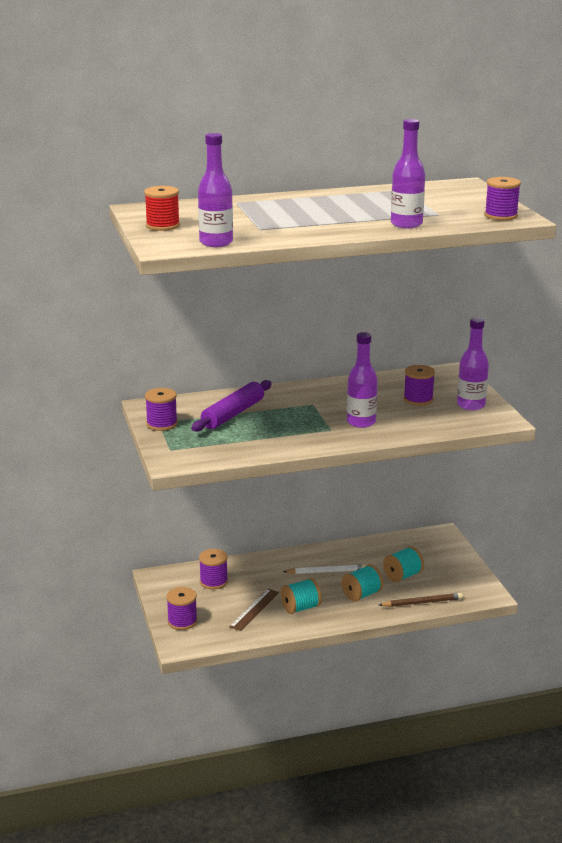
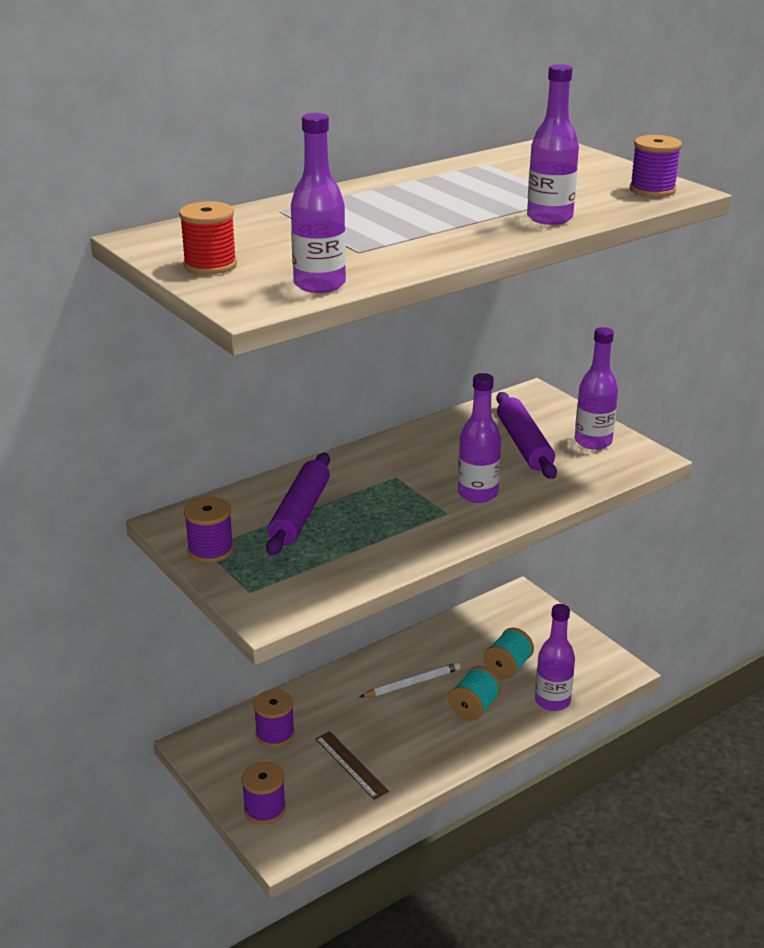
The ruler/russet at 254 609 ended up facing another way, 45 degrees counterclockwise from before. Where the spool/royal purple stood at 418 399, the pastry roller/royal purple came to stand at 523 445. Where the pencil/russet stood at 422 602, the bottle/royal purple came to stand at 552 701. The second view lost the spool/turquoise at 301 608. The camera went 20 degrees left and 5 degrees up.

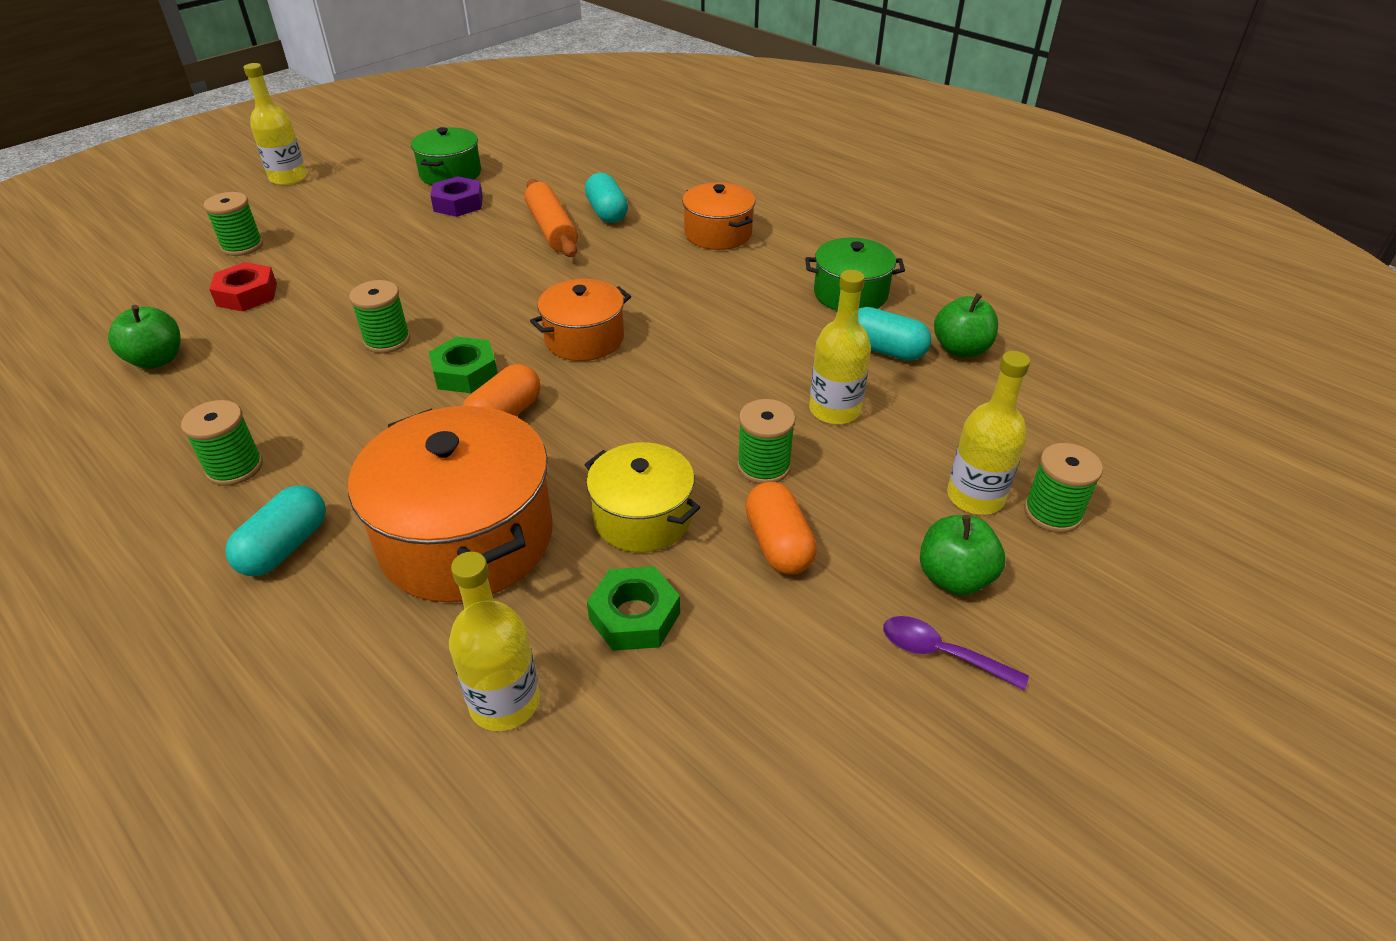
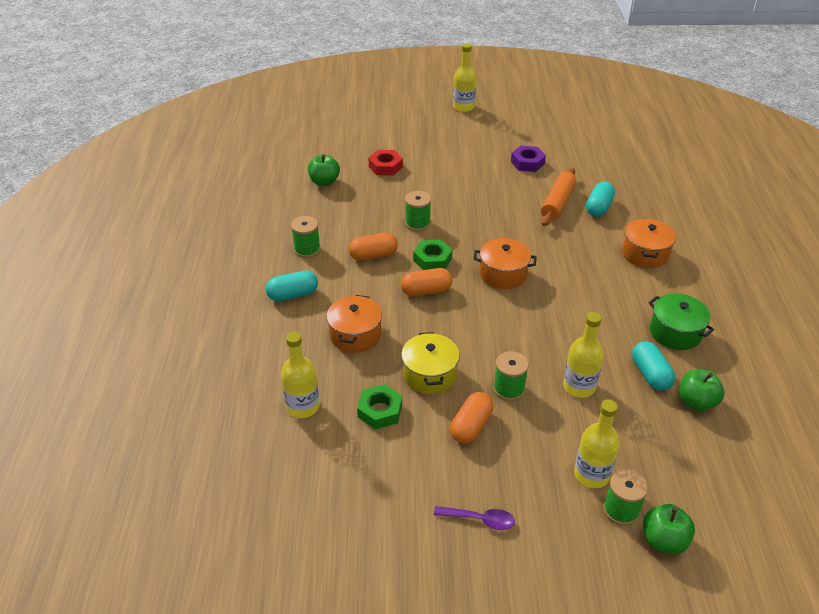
The size of the stockpot/orange at 466 538 changed by a factor of 0.58. The second view gained the pill shape/orange at 373 255. The teaspoon/royal purple at 941 653 ended up facing another way, 120 degrees clockwise from before. The toy apple/leaf-green ended up elsewhere, having gone from 954 578 to 663 540. The second view lost the spool/leaf-green at 242 246. The second view lost the stockpot/leaf-green at 450 174. The camera went 45 degrees right and 0 degrees up.

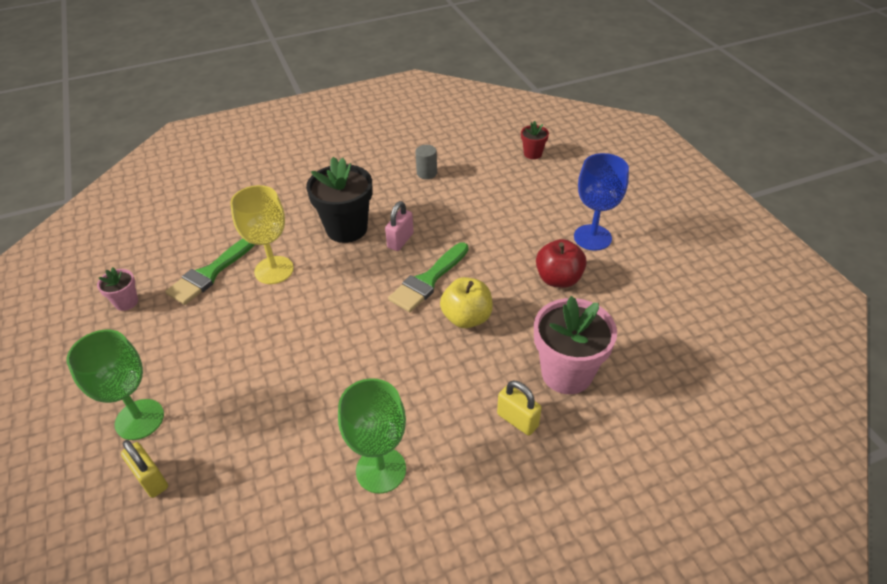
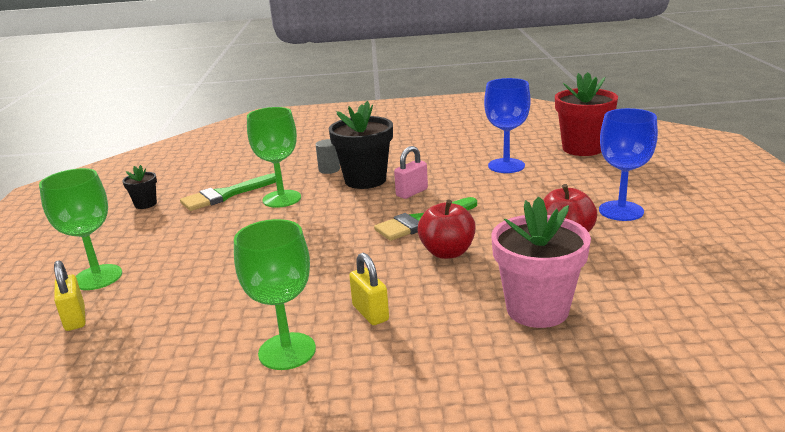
What was the plant pot/rose-pink at 126 302 turned into the plant pot/black at 145 204. What was the wine glass/bright yellow at 274 270 turned into the wine glass/leaf-green at 281 199. The cylinder/gray ended up elsewhere, having gone from 427 173 to 329 169. The small lock/bright yellow ended up elsewhere, having gone from 517 420 to 370 313. What was the toy apple/bright yellow at 466 318 turned into the toy apple/red at 447 252. The second view gained the wine glass/royal blue at 506 166. The size of the plant pot/red at 532 154 changed by a factor of 2.03. The camera went 20 degrees right and 20 degrees down.

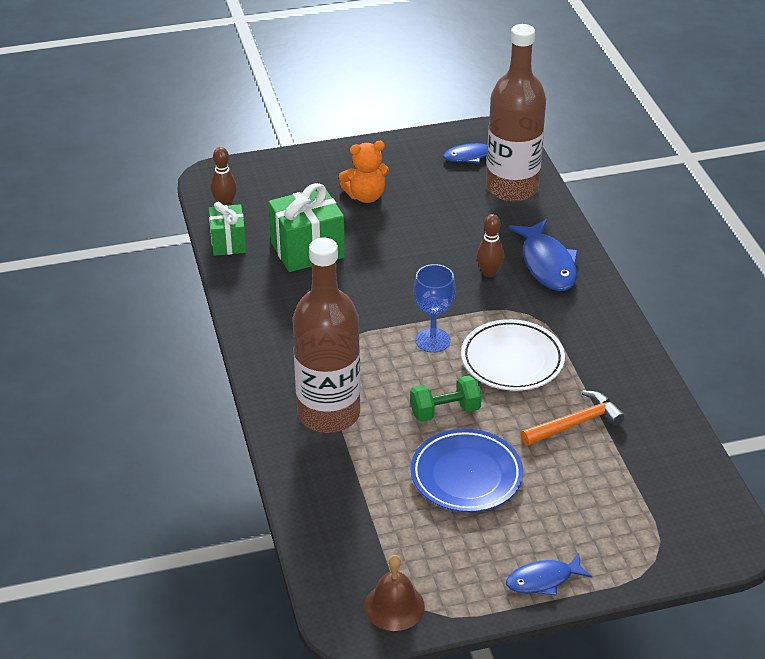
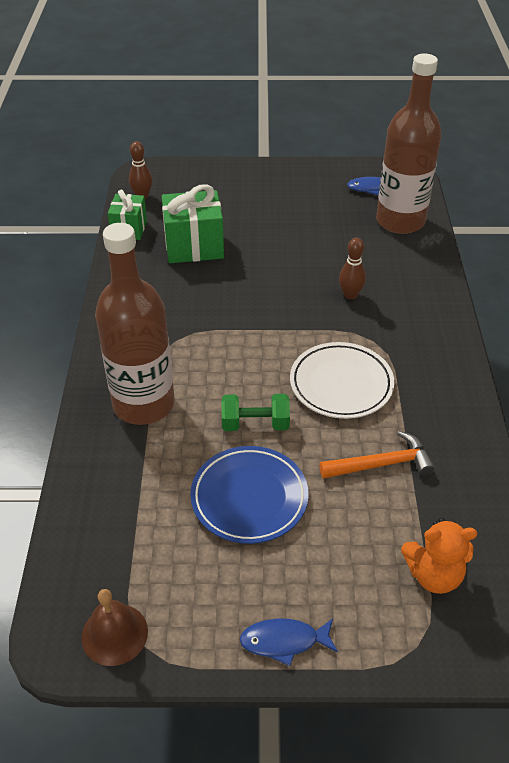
The teddy/orange ended up elsewhere, having gone from 365 196 to 433 574. The second view lost the wine glass/royal blue at 433 340. The second view lost the fish figure/royal blue at 547 264. The camera went 15 degrees right and 5 degrees up.

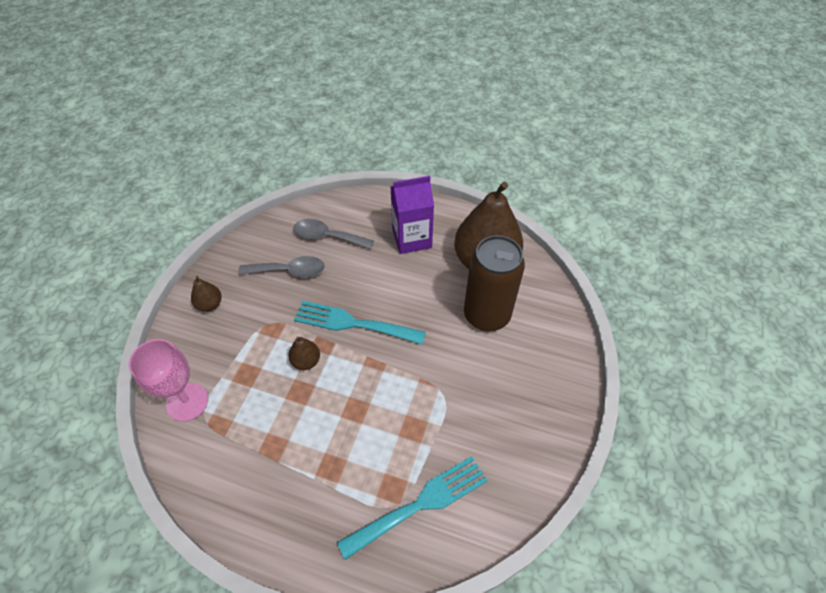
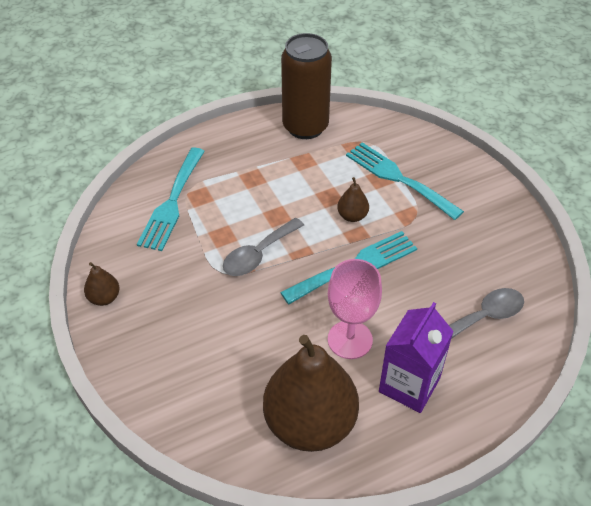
The pear/russet ended up elsewhere, having gone from 210 304 to 104 298. The teaspoon/gray ended up elsewhere, having gone from 289 271 to 258 254. The tin/russet ended up elsewhere, having gone from 486 315 to 305 127. The wine glass/rose-pink ended up elsewhere, having gone from 187 402 to 350 339. The second view gained the fork/turquoise at 398 178. The camera went 135 degrees right and 5 degrees down.

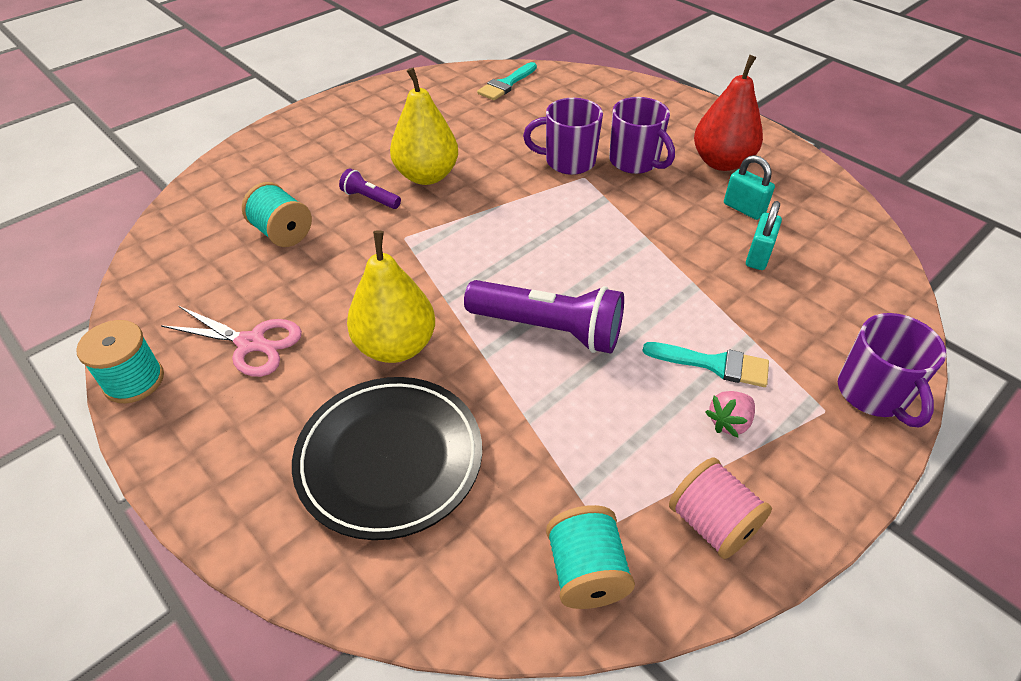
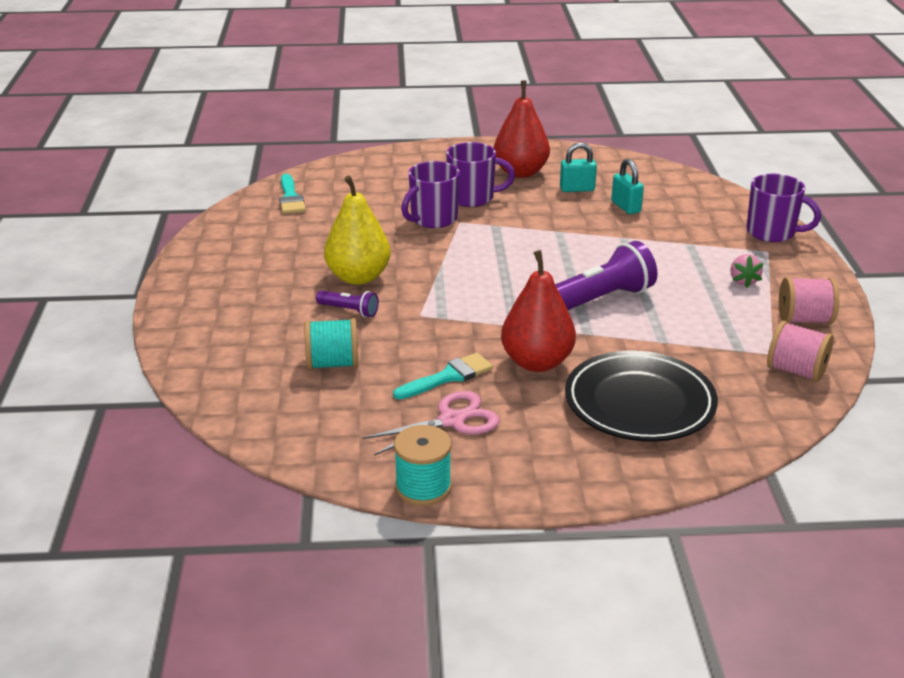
The pocket torch/royal purple at 370 199 ended up facing another way, 135 degrees counterclockwise from before. The paint brush/turquoise ended up elsewhere, having gone from 713 364 to 448 377. What was the pear/bright yellow at 396 346 turned into the pear/red at 537 362. What was the spool/turquoise at 586 572 turned into the spool/rose-pink at 796 371. The camera went 50 degrees left and 15 degrees down.

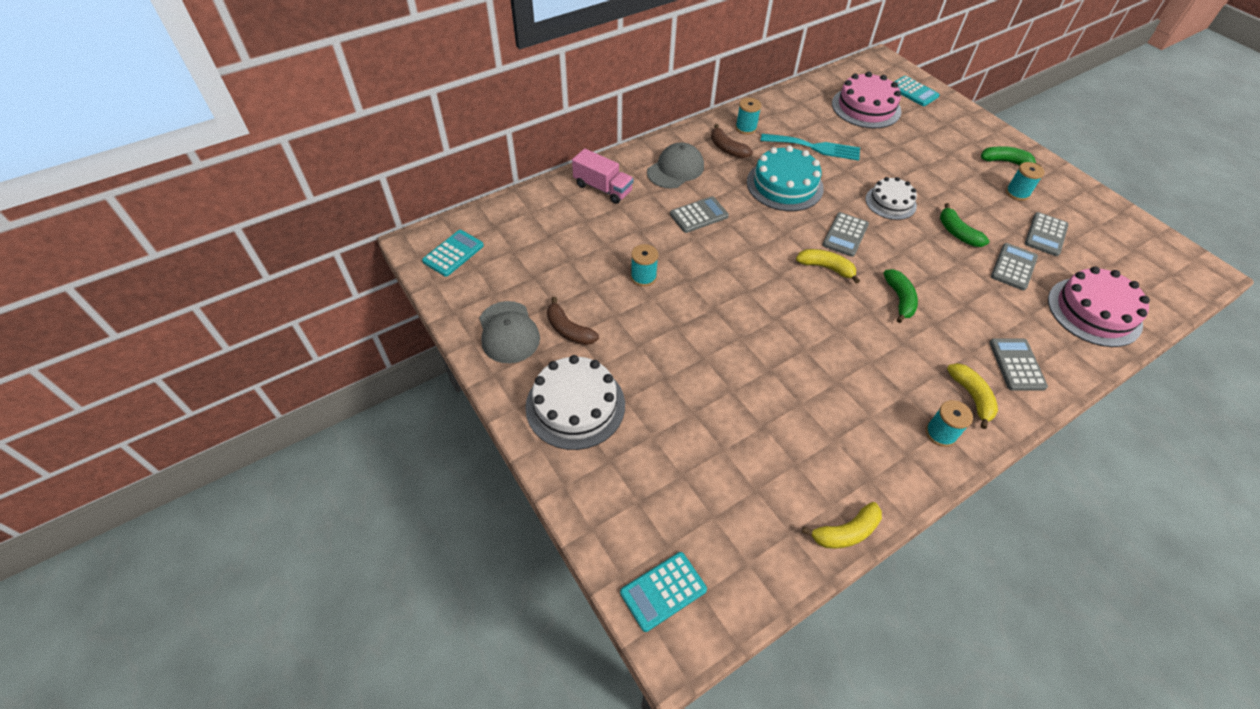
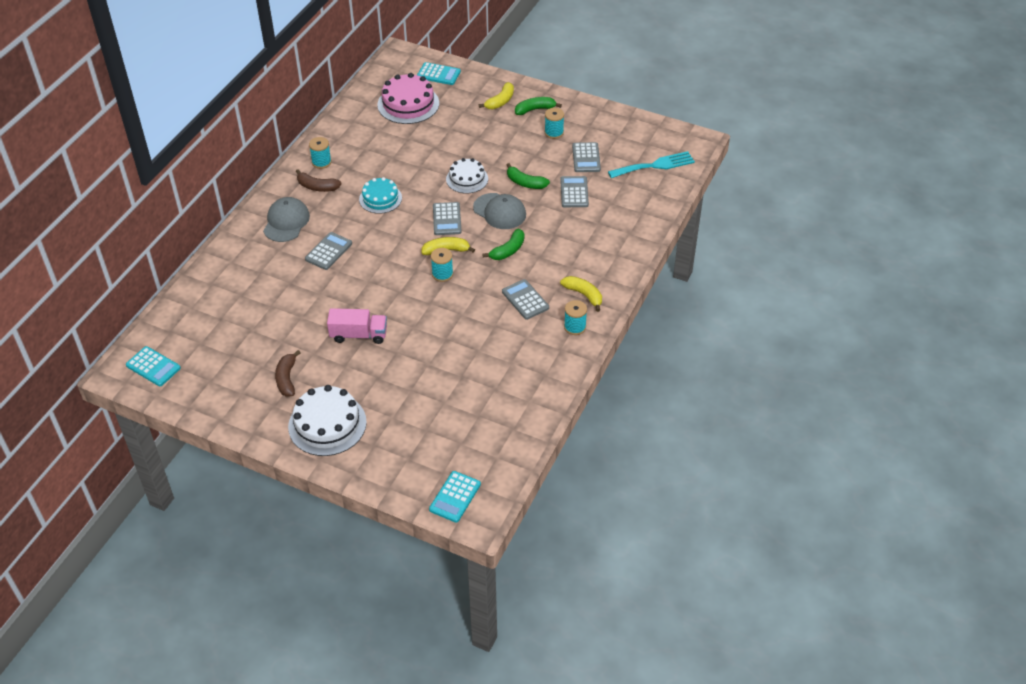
The pocket calculator/turquoise at 453 253 ended up facing another way, 120 degrees clockwise from before. The banana fruit/russet at 569 330 ended up facing another way, 75 degrees clockwise from before. The lorry/rose-pink ended up elsewhere, having gone from 603 188 to 359 335. The size of the layer cake/turquoise at 784 185 changed by a factor of 0.64. The spool/turquoise ended up elsewhere, having gone from 643 277 to 442 274. The baseball cap/gray ended up elsewhere, having gone from 508 332 to 499 211. The banana fruit/bright yellow ended up elsewhere, having gone from 846 532 to 500 101. The banana fruit/leaf-green at 899 299 ended up facing another way, 75 degrees clockwise from before. The pocket calculator/gray ended up elsewhere, having gone from 1016 365 to 525 300. The fork/turquoise ended up elsewhere, having gone from 815 147 to 655 165. The second view lost the layer cake/rose-pink at 1094 311. The camera went 30 degrees left and 5 degrees down.

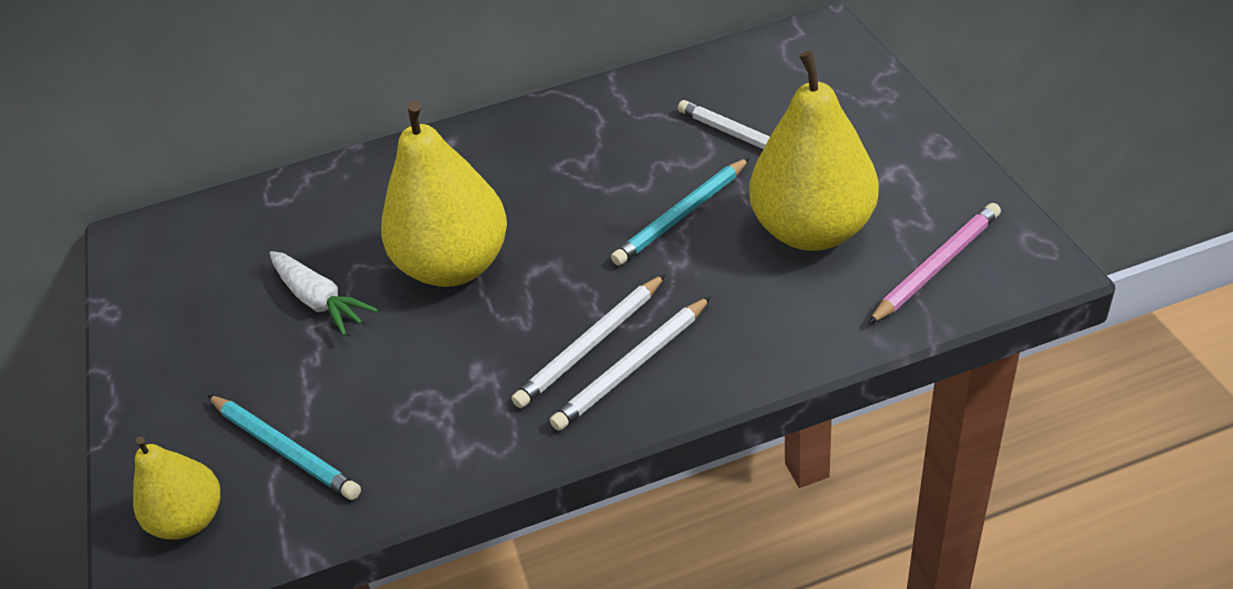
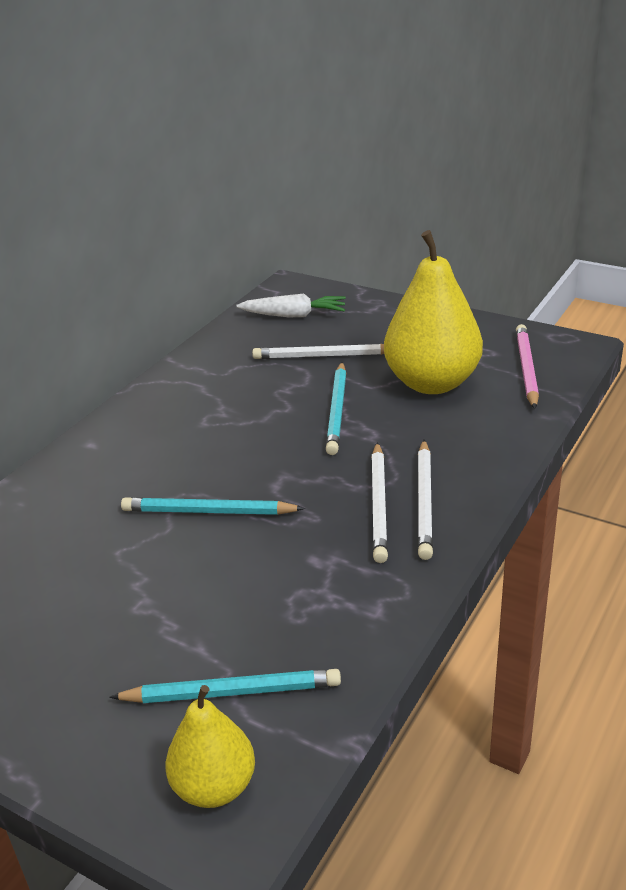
Where the pear/bright yellow stood at 455 266, the pencil/turquoise came to stand at 208 512. The carrot/pure white ended up elsewhere, having gone from 320 300 to 294 315. The camera went 45 degrees left and 10 degrees down.

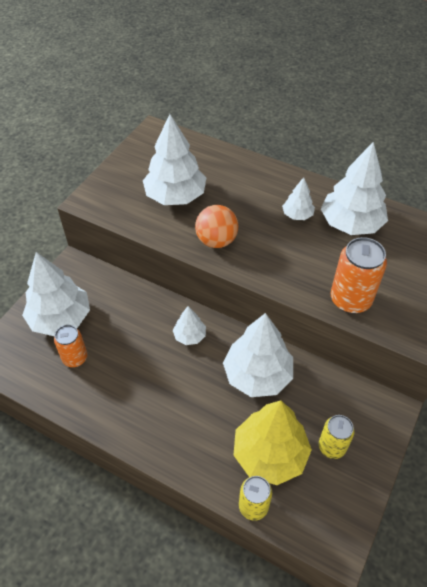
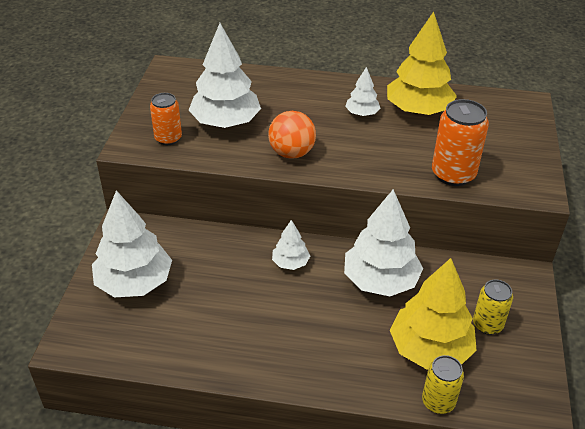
The tin/orange ended up elsewhere, having gone from 75 358 to 168 138. What was the toy tree/pure white at 351 224 turned into the toy tree/bright yellow at 418 110. The camera went 20 degrees left and 10 degrees down.

